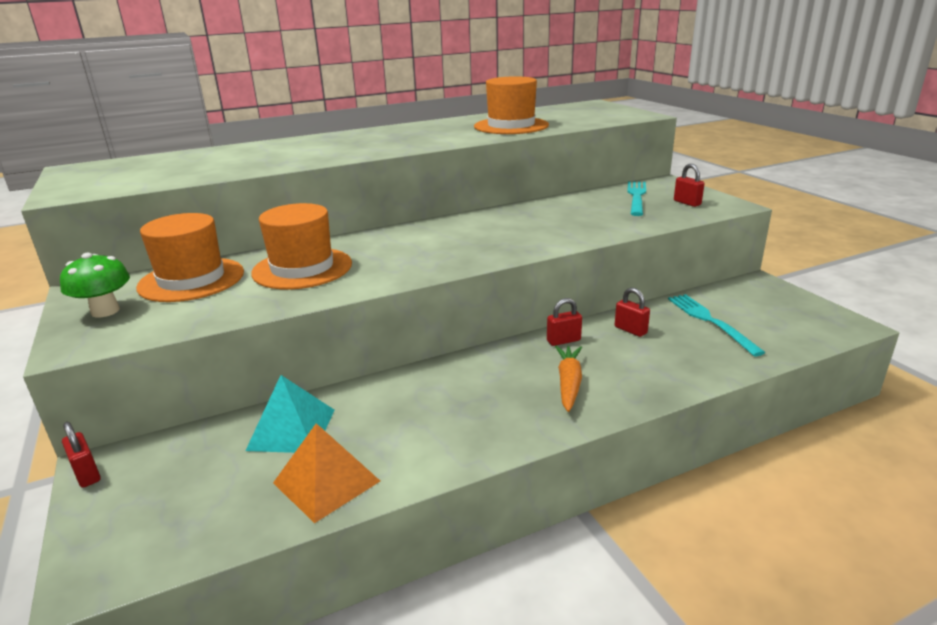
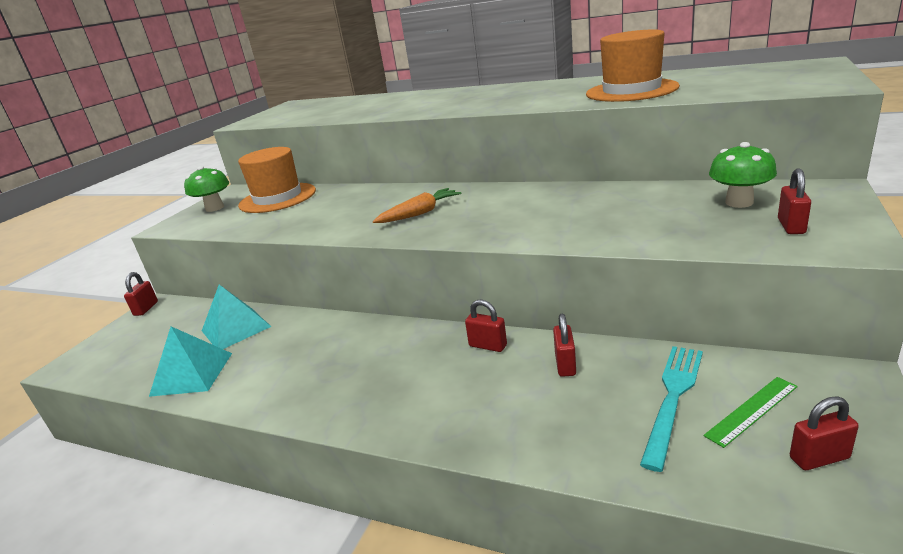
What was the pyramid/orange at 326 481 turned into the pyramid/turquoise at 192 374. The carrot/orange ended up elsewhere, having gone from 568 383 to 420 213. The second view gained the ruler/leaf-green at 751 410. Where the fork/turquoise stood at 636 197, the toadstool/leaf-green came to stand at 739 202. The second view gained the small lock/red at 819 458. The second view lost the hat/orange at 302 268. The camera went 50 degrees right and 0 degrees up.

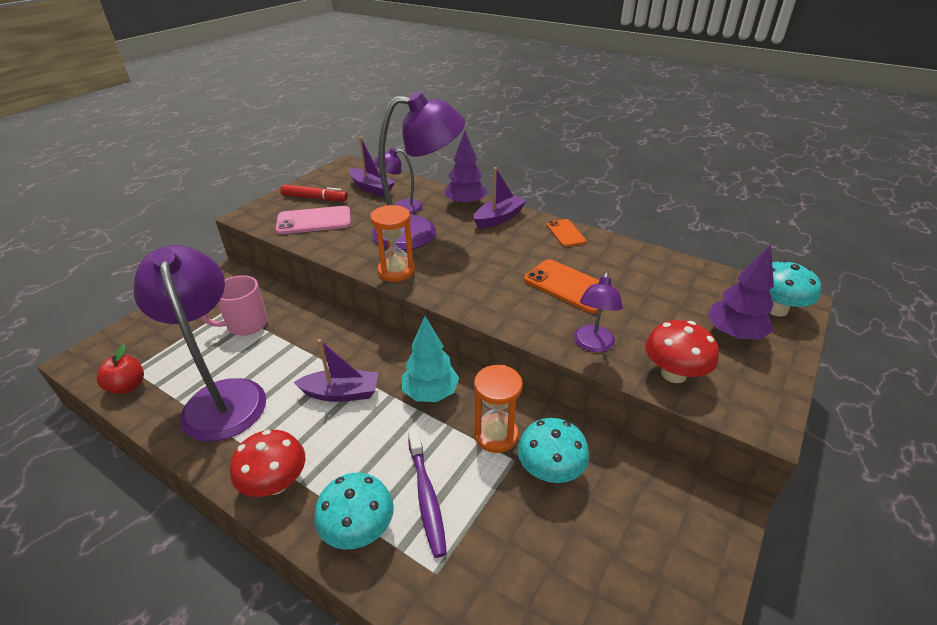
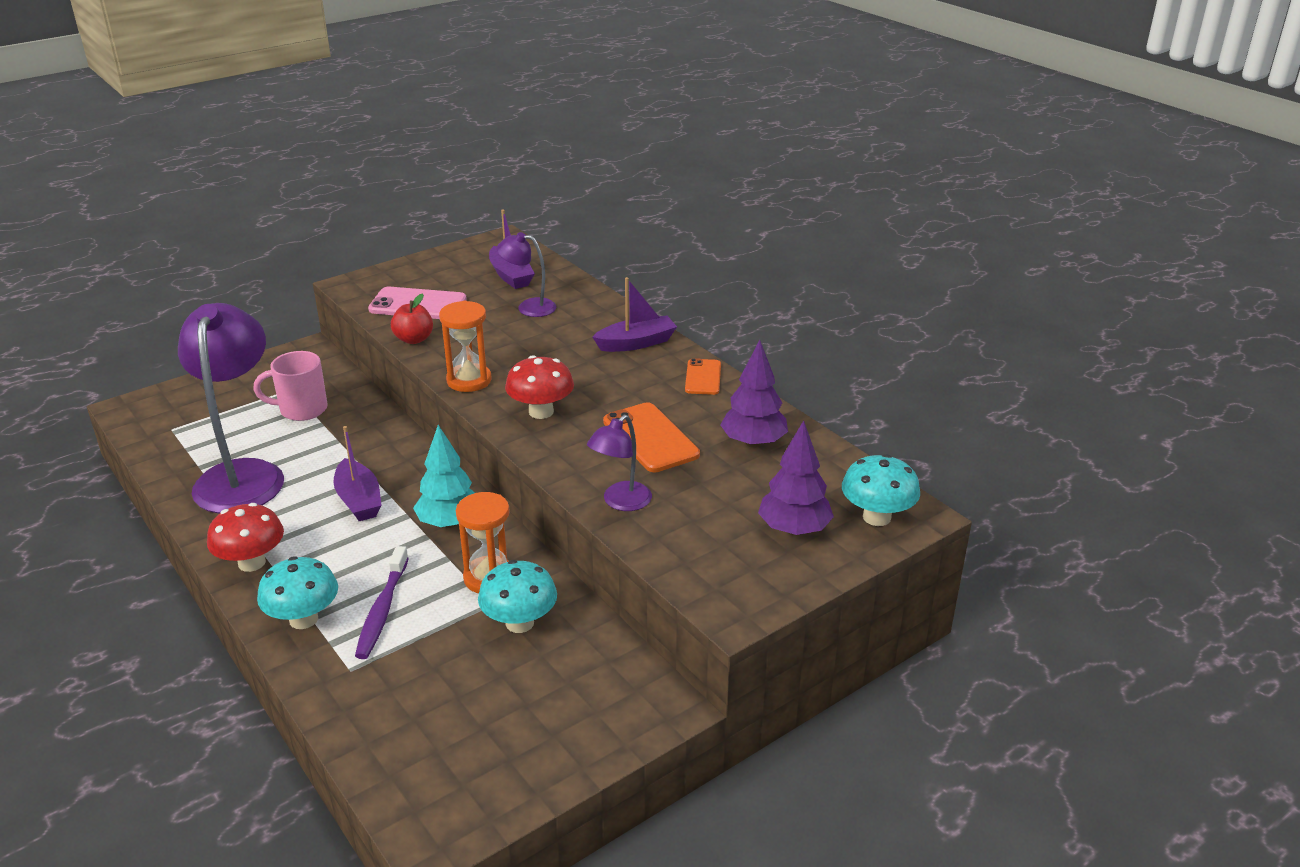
The boat/royal purple at 341 393 ended up facing another way, 45 degrees clockwise from before. The toy apple/red ended up elsewhere, having gone from 127 386 to 414 339. The toadstool/red ended up elsewhere, having gone from 673 374 to 541 412. The toy tree/royal purple ended up elsewhere, having gone from 465 204 to 753 443. The second view lost the marker/red at 315 198. The second view lost the desk lamp/royal purple at 419 232. The camera went 20 degrees right and 5 degrees down.

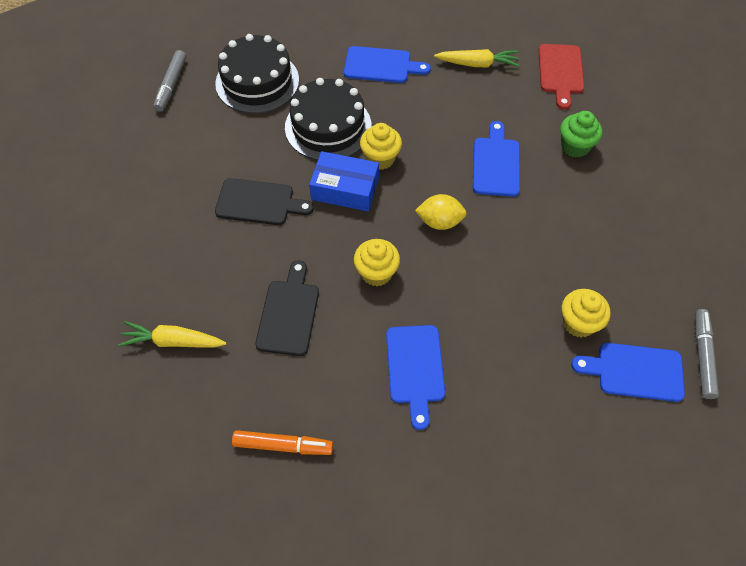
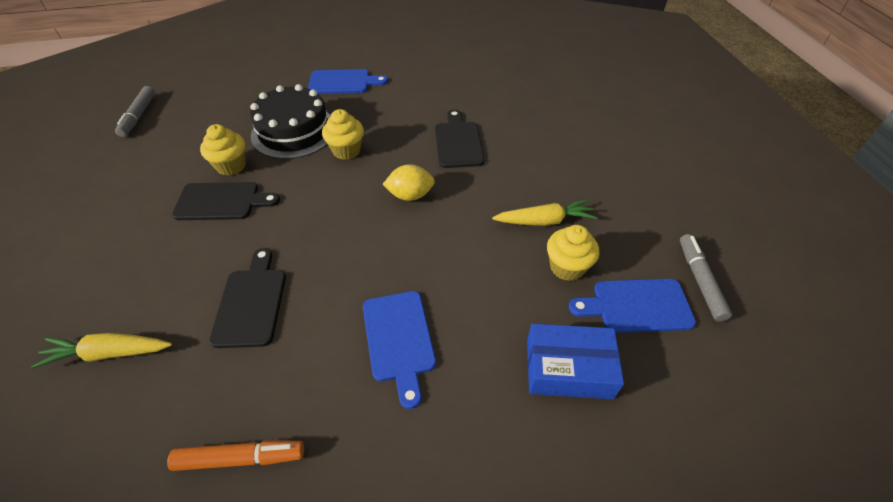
The fairy cake/bright yellow ended up elsewhere, having gone from 376 273 to 231 166. What was the cutting board/royal blue at 496 164 turned into the cutting board/black at 458 142. The carrot/bright yellow ended up elsewhere, having gone from 477 64 to 544 221. The box/royal blue ended up elsewhere, having gone from 345 189 to 568 369. The second view lost the layer cake/black at 257 82. The second view lost the cutting board/red at 560 72. The second view lost the fairy cake/leaf-green at 575 146. The camera went 10 degrees left and 10 degrees down.

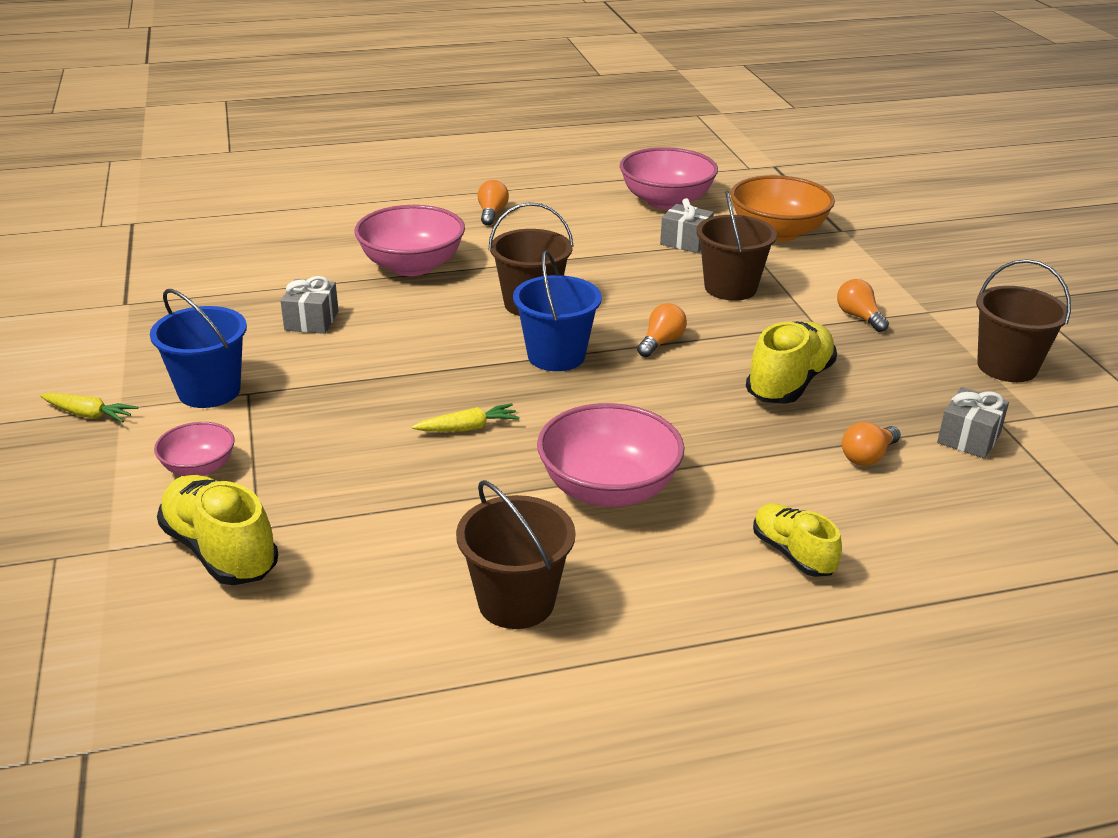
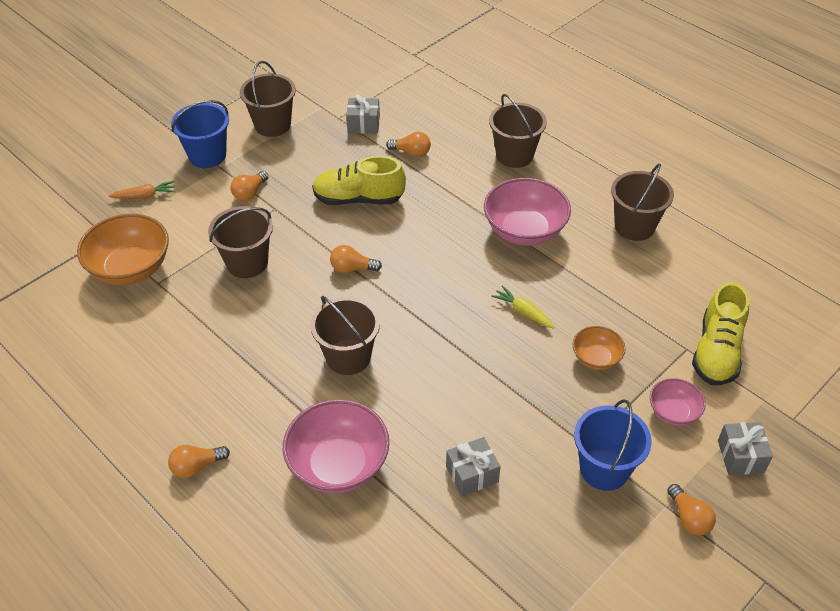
The second view gained the carrot/orange at 145 196. The pail/royal blue ended up elsewhere, having gone from 556 356 to 207 155. Where the shoe/bright yellow stood at 792 553, the pail/russet came to stand at 514 155. The second view gained the deep dish/orange at 596 358. Where the carrot/bright yellow stood at 89 414, the lightbulb/orange came to stand at 689 518. The gift/gray ended up elsewhere, having gone from 685 241 to 740 456. The second view lost the deep dish/rose-pink at 666 201. The camera went 120 degrees left and 15 degrees up.

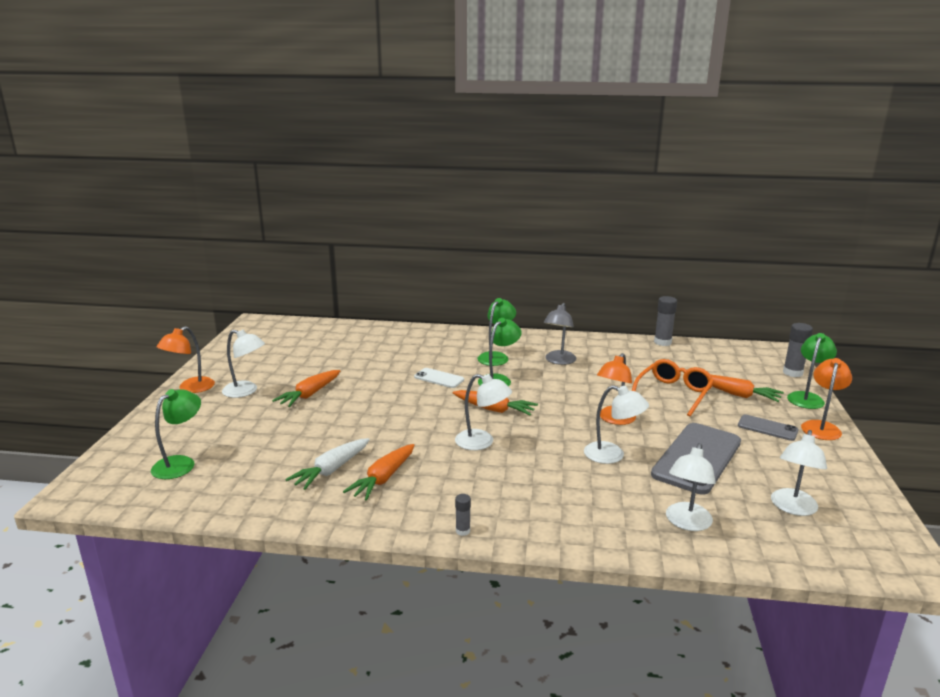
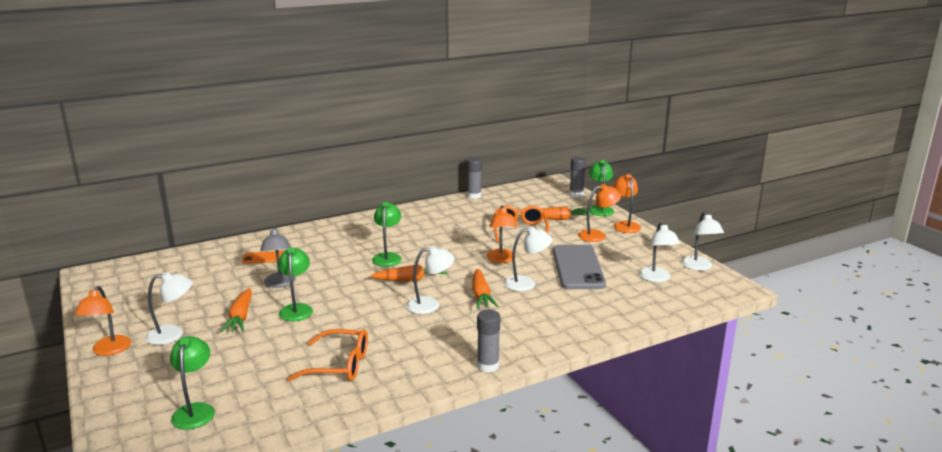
The second view gained the phone/orange at 265 258. The desk lamp/gray ended up elsewhere, having gone from 558 361 to 280 284. The desk lamp/leaf-green ended up elsewhere, having gone from 496 356 to 297 309. Where the carrot/pure white stood at 331 470, the glasses/orange came to stand at 340 365. The carrot/orange ended up elsewhere, having gone from 383 479 to 481 295. The size of the stick of glue/gray at 463 531 changed by a factor of 1.84. Where the phone/gray stood at 767 428, the desk lamp/orange came to stand at 597 235. The desk lamp/pure white ended up elsewhere, having gone from 686 523 to 699 267. The second view lost the phone/pure white at 439 378. The camera went 35 degrees left and 0 degrees up.

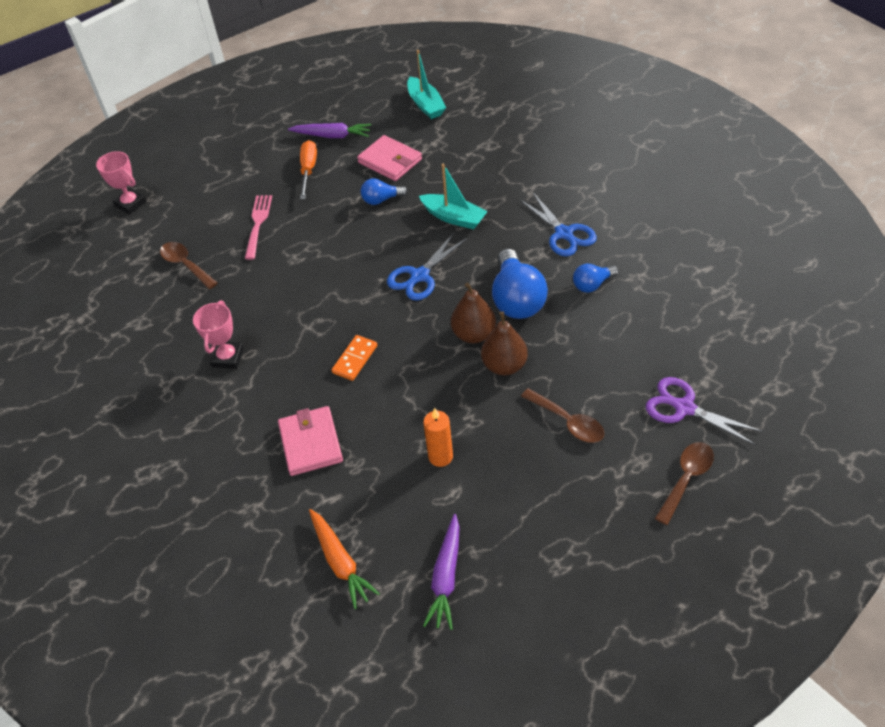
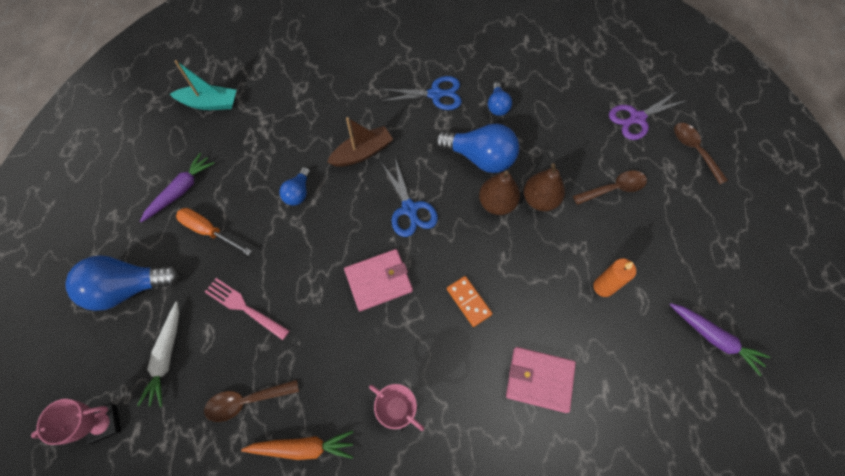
The second view gained the lightbulb/royal blue at 129 288. The second view gained the carrot/pure white at 166 356. The carrot/orange ended up elsewhere, having gone from 340 561 to 303 447. What was the boat/turquoise at 454 217 turned into the boat/russet at 362 153. The card wallet/rose-pink ended up elsewhere, having gone from 390 161 to 378 281. The camera went 65 degrees left and 15 degrees up.

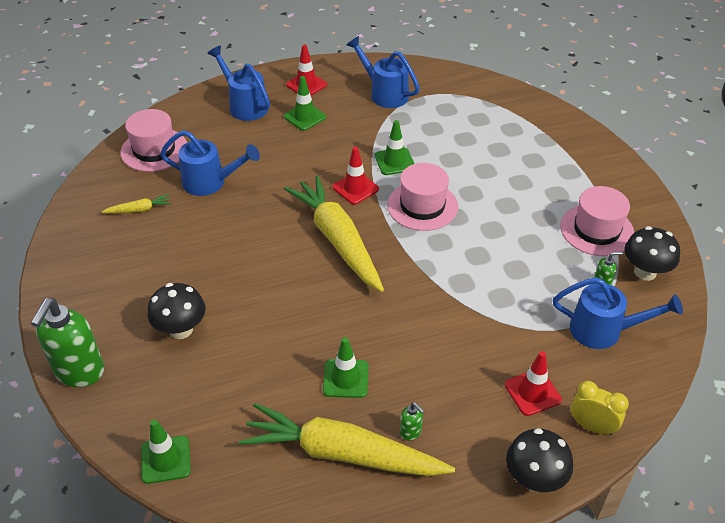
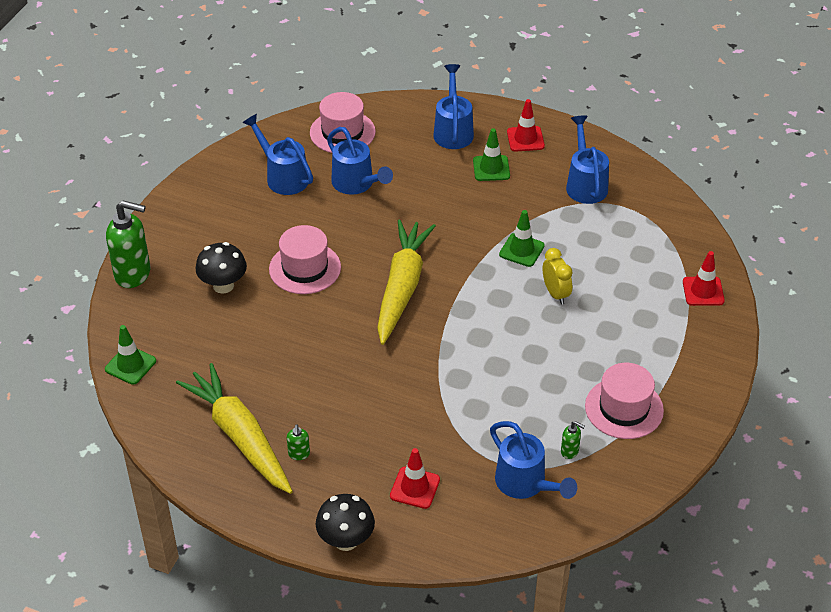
The pump bottle/leaf-green at 79 372 ended up facing another way, 135 degrees counterclockwise from before. Where the carrot/bright yellow stood at 139 210, the sprinkling can/royal blue came to stand at 283 177. The hat/rose-pink ended up elsewhere, having gone from 422 206 to 305 268. The alarm clock/bright yellow ended up elsewhere, having gone from 592 426 to 555 294. The traffic cone/red ended up elsewhere, having gone from 355 188 to 703 291. The second view lost the traffic cone/leaf-green at 346 378. The second view lost the toadstool/black at 645 272. The camera went 40 degrees right and 0 degrees up.

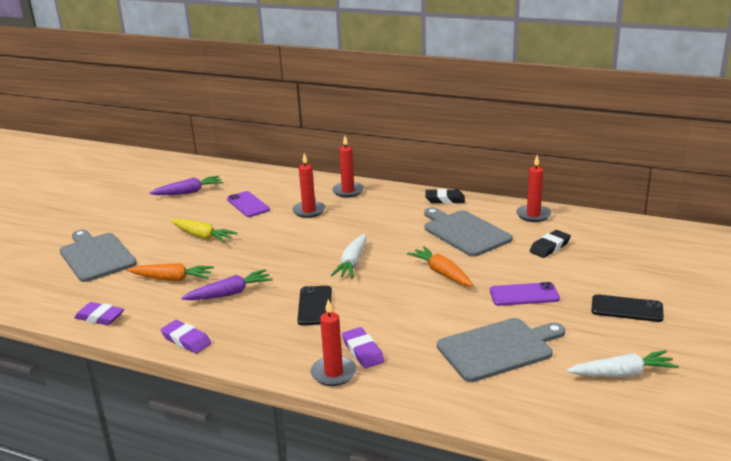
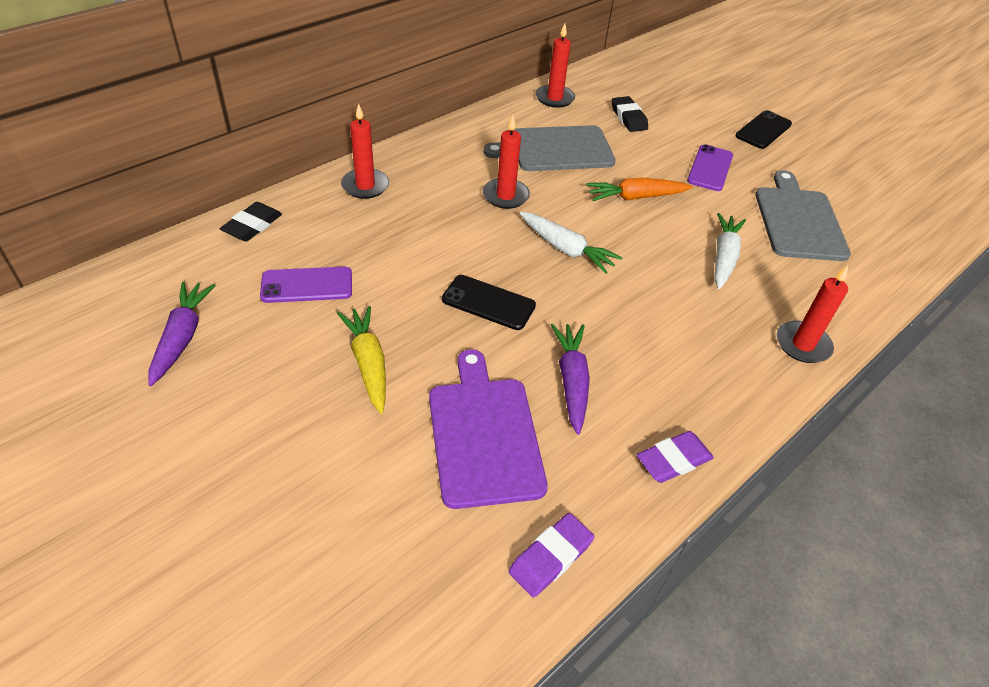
The pencil eraser/black ended up elsewhere, having gone from 445 199 to 252 226. The carrot/bright yellow at 202 236 ended up facing another way, 75 degrees counterclockwise from before. Where the carrot/orange stood at 171 279, the cutting board/royal purple came to stand at 484 435. The phone/black ended up elsewhere, having gone from 315 306 to 488 302. The wax candle/red ended up elsewhere, having gone from 309 211 to 505 196. The carrot/pure white ended up elsewhere, having gone from 621 374 to 723 257. The second view lost the cutting board/gray at 96 256. The second view lost the pencil eraser/royal purple at 362 351. The camera went 70 degrees left and 20 degrees up.

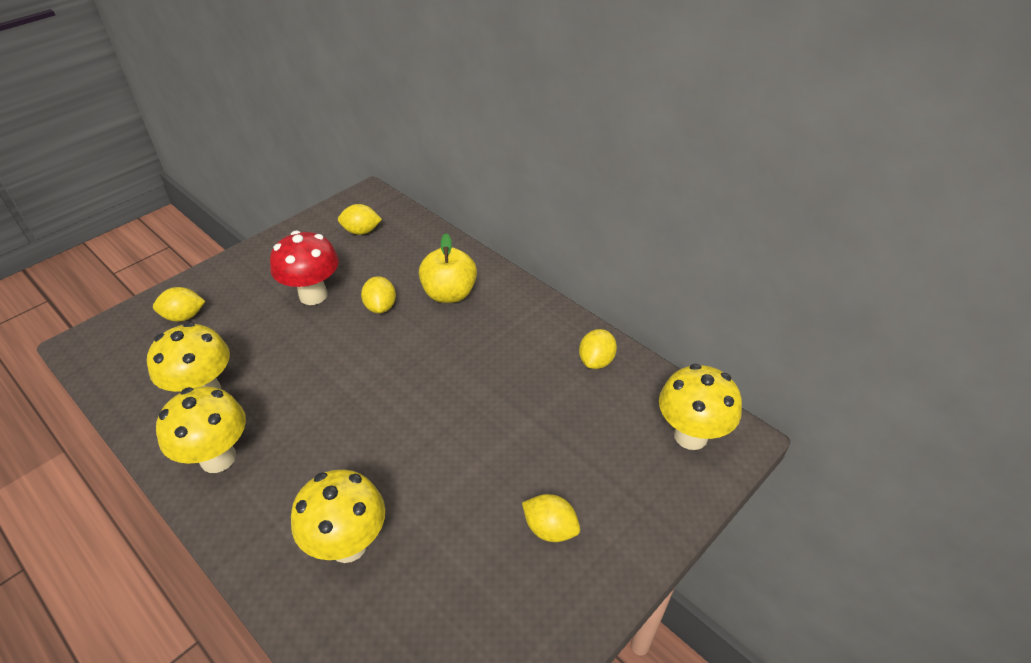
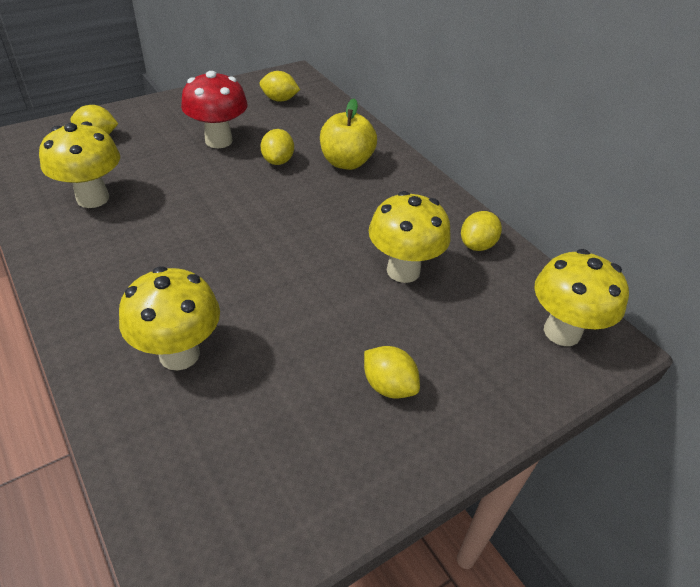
The toadstool/bright yellow ended up elsewhere, having gone from 218 458 to 403 271. The camera went 10 degrees right and 0 degrees up.

